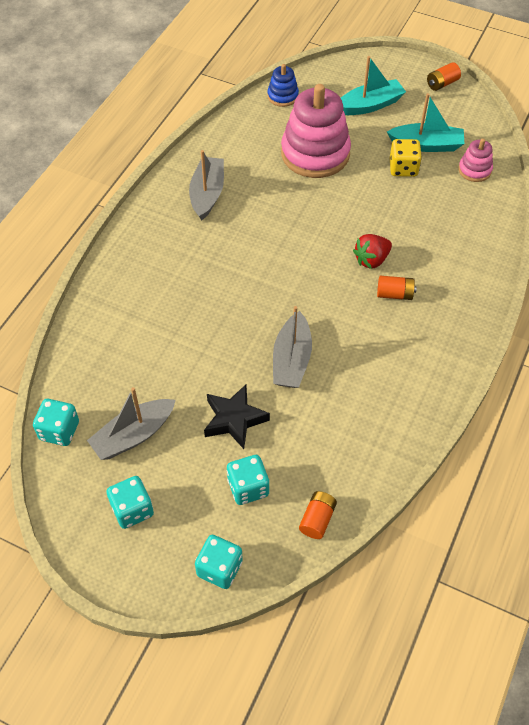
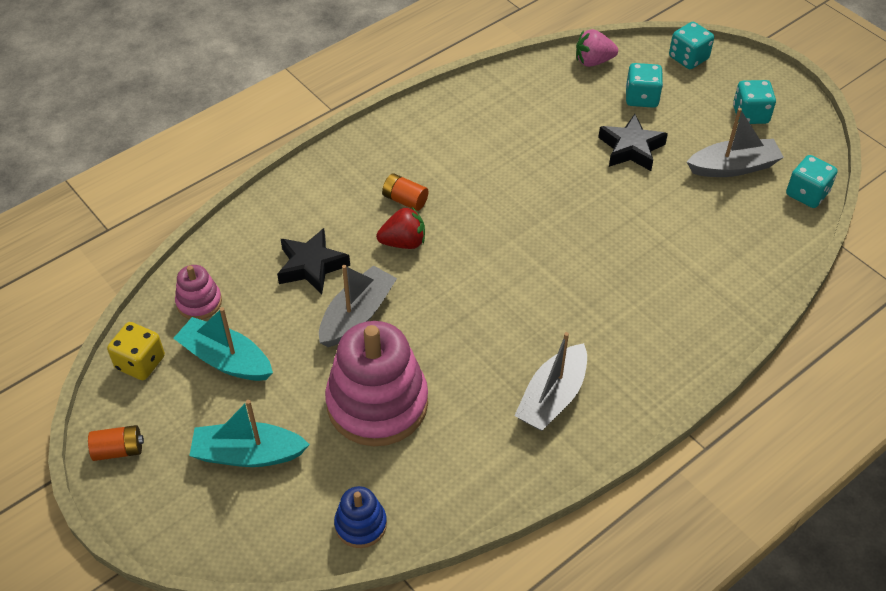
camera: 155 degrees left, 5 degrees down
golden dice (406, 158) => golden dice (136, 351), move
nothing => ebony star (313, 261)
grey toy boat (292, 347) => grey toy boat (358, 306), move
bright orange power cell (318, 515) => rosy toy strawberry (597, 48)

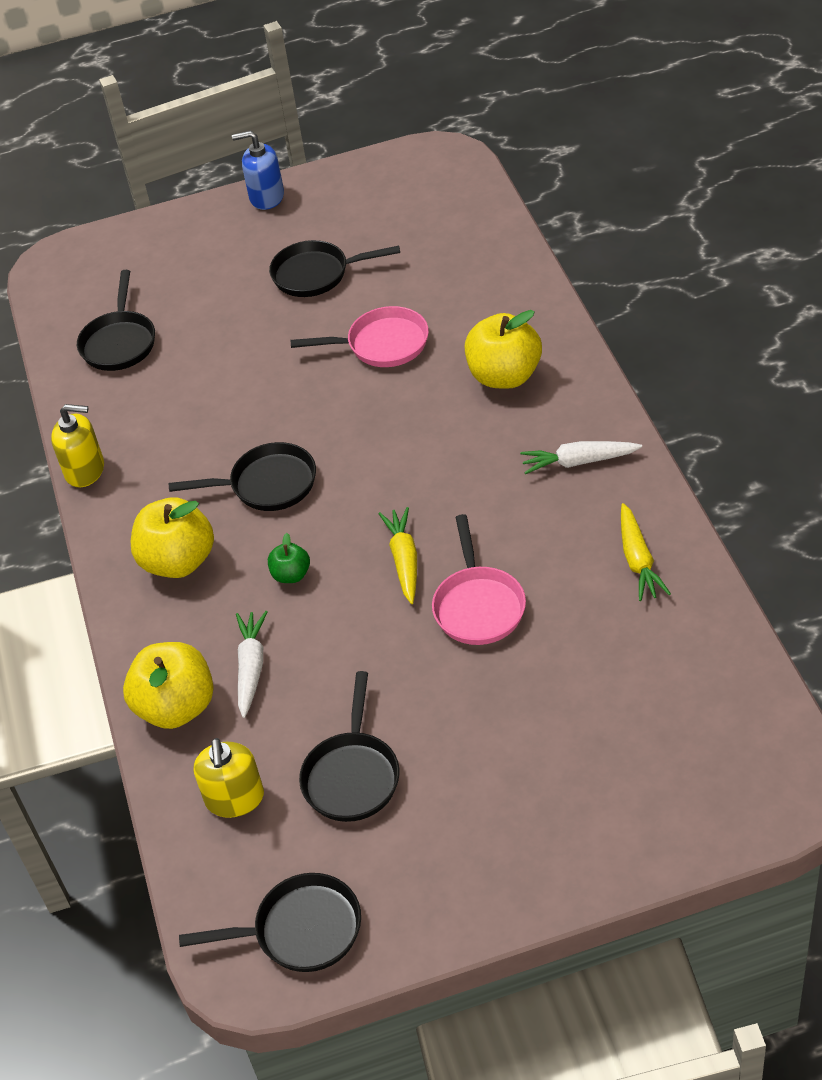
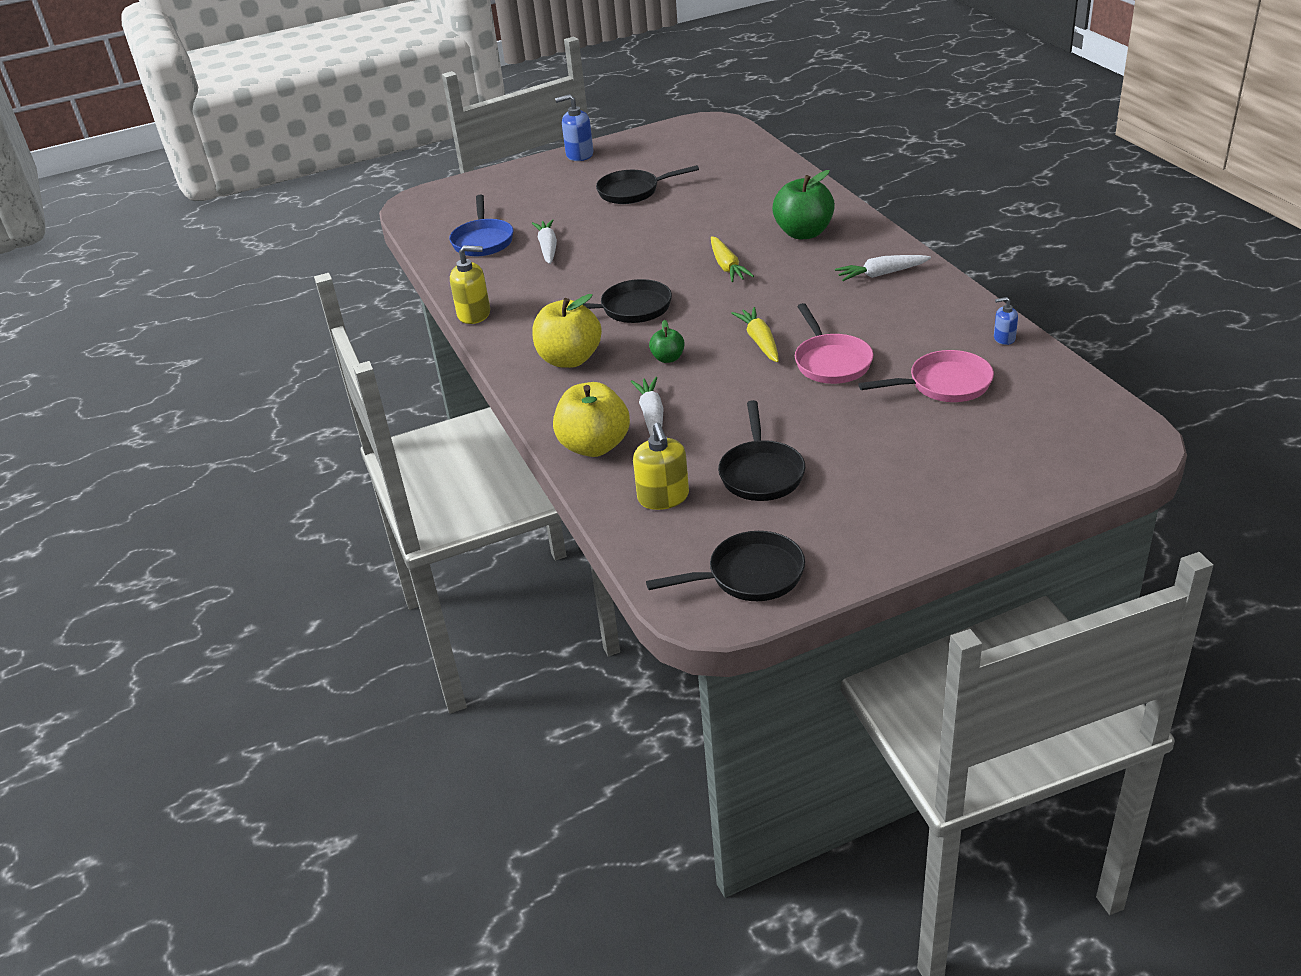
camera: 10 degrees left, 10 degrees down
ebony pan (116, 320) => blue pan (481, 225)
nothing => white carrot (544, 241)
golden carrot (646, 552) => golden carrot (732, 259), move
golden apple (503, 349) => emerald apple (803, 204)
rosy pan (359, 336) => rosy pan (926, 376), move
nothing => blue pump bottle (1006, 321)

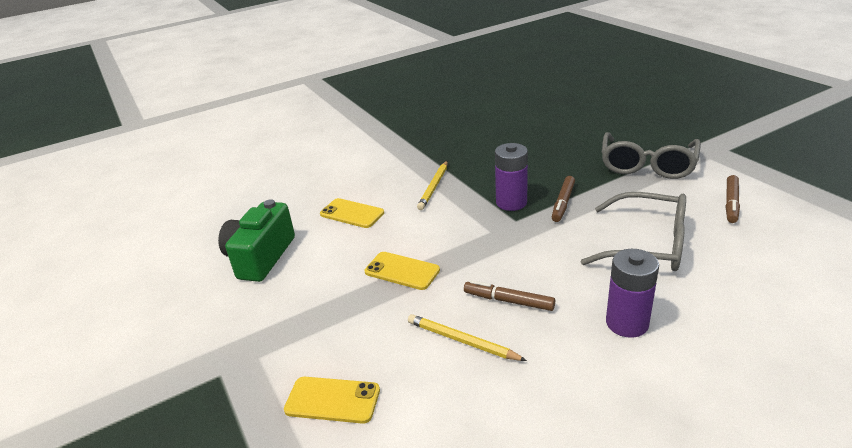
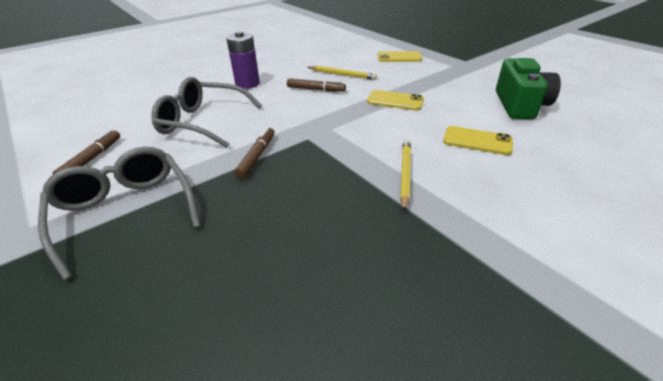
camera: 170 degrees right, 5 degrees up
grey glasses (651, 155) => grey glasses (119, 213), 45 degrees counterclockwise
purple power cell (511, 177) => nothing

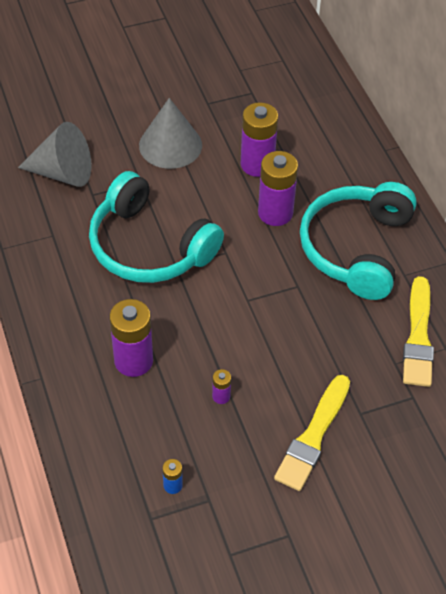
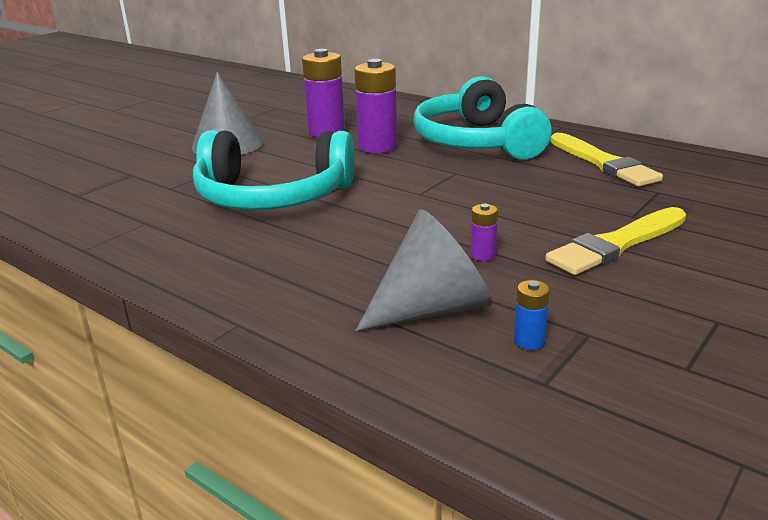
camera: 30 degrees left, 25 degrees down
grey solid cone (54, 154) => grey solid cone (424, 270), move
golden paintbrush (312, 433) => golden paintbrush (615, 241), 60 degrees clockwise
purple power cell (131, 338) => nothing

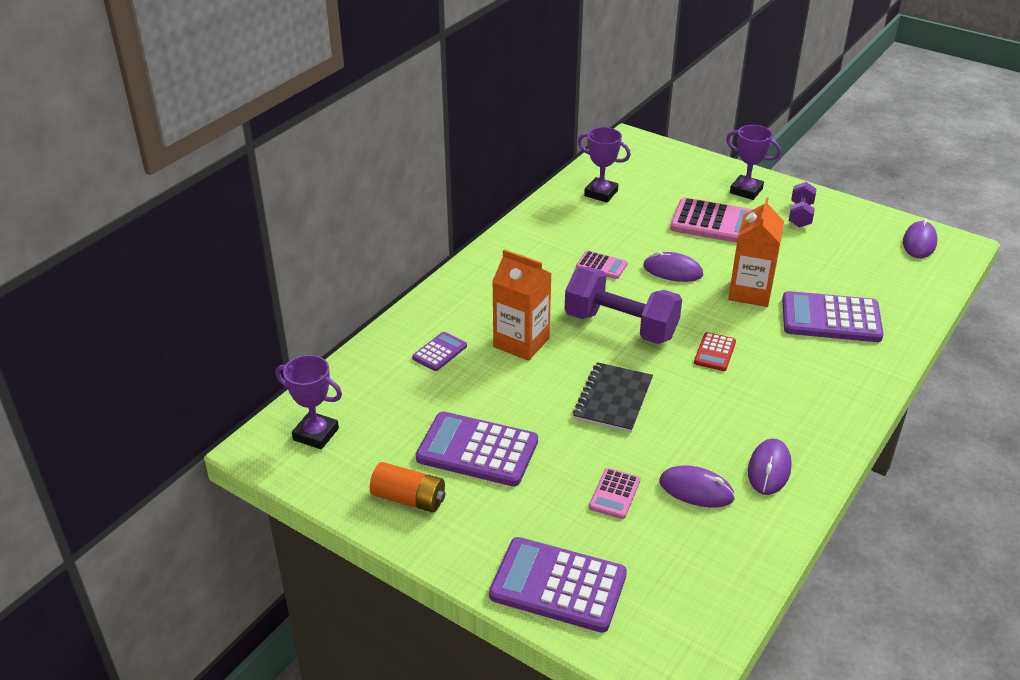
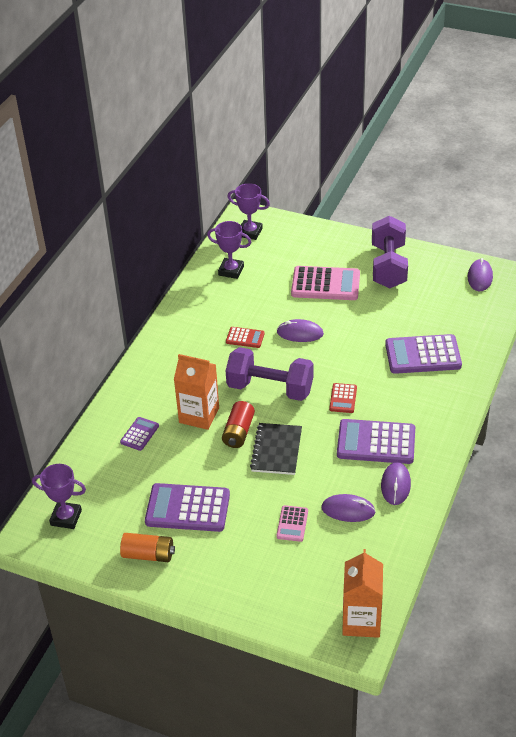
camera: 10 degrees left, 5 degrees up
nothing => scarlet power cell (238, 424)
rosy pocket calculator (602, 265) => scarlet pocket calculator (245, 337)
purple prize cup (753, 162) => purple prize cup (249, 211), move
purple pocket calculator (558, 585) => purple pocket calculator (376, 441), move
bright orange milk carton (756, 252) => bright orange milk carton (362, 593), move
purple hand weight (802, 205) => purple hand weight (390, 252), x1.89

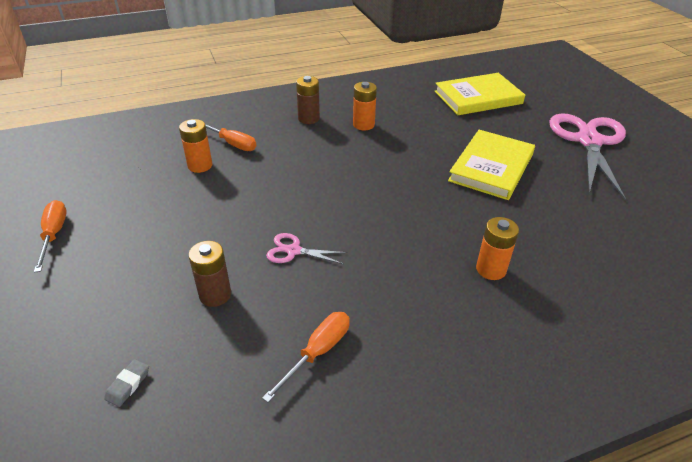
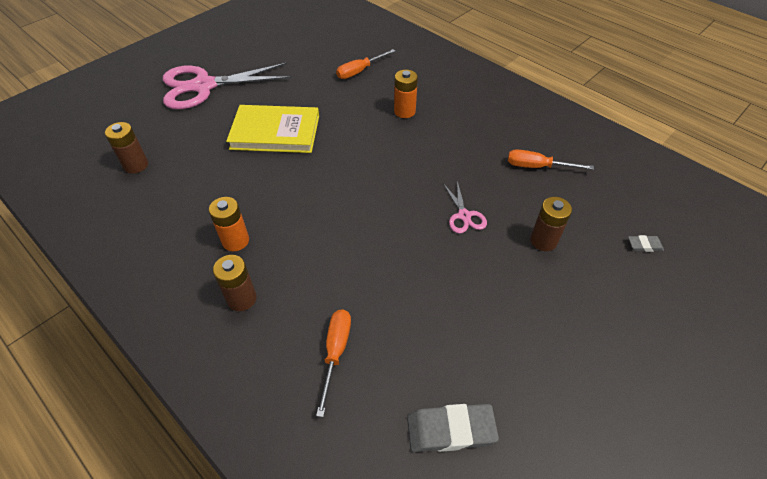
camera: 115 degrees left, 10 degrees up
golden book (479, 94) => dark brown power cell (126, 148)
bright orange flat screwdriver (50, 236) => bright orange flat screwdriver (366, 64), move
nothing => grey gum eraser (453, 428)
bright orange power cell (195, 146) => nothing

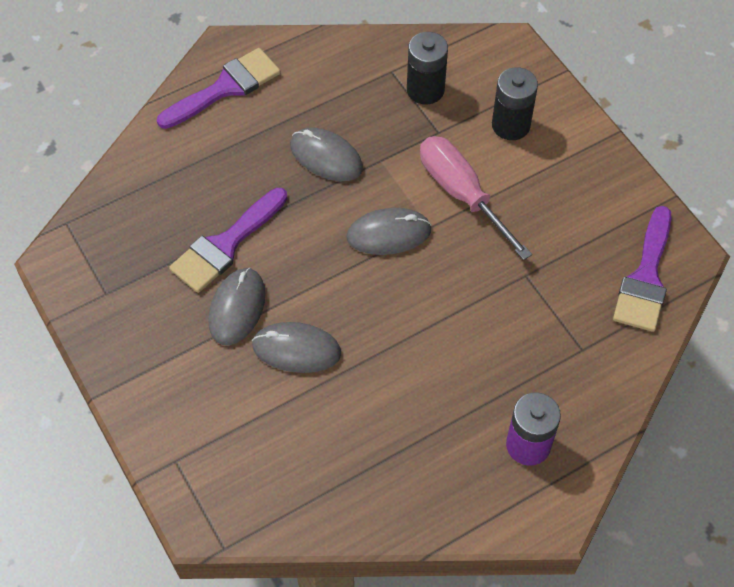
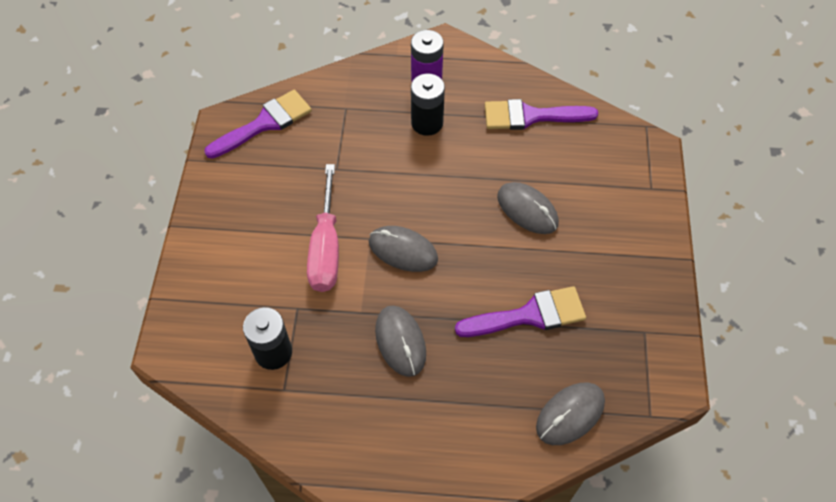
camera: 145 degrees left, 0 degrees up
ebony power cell (515, 103) => ebony power cell (428, 104), move
purple paintbrush (219, 88) => purple paintbrush (541, 114), move
grey mouse (237, 306) => grey mouse (570, 414), move

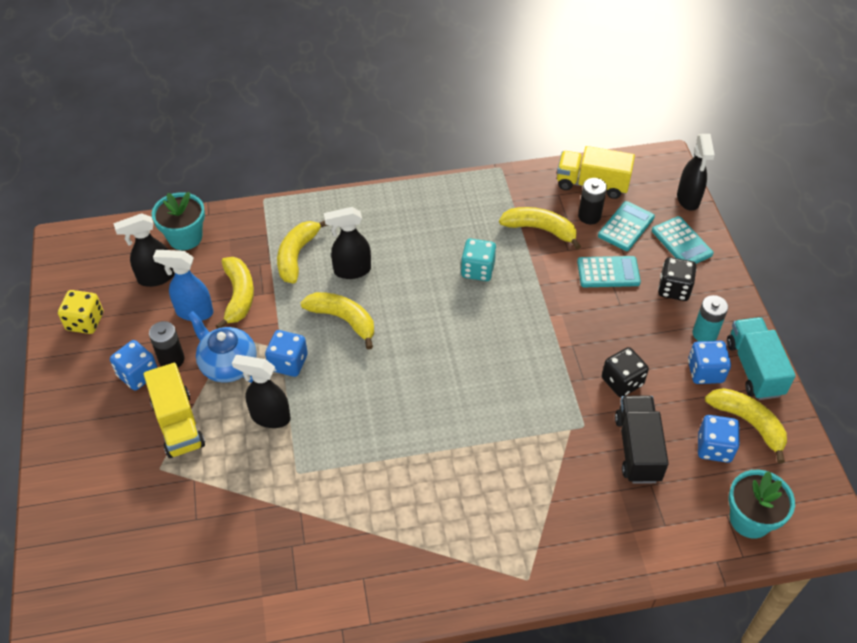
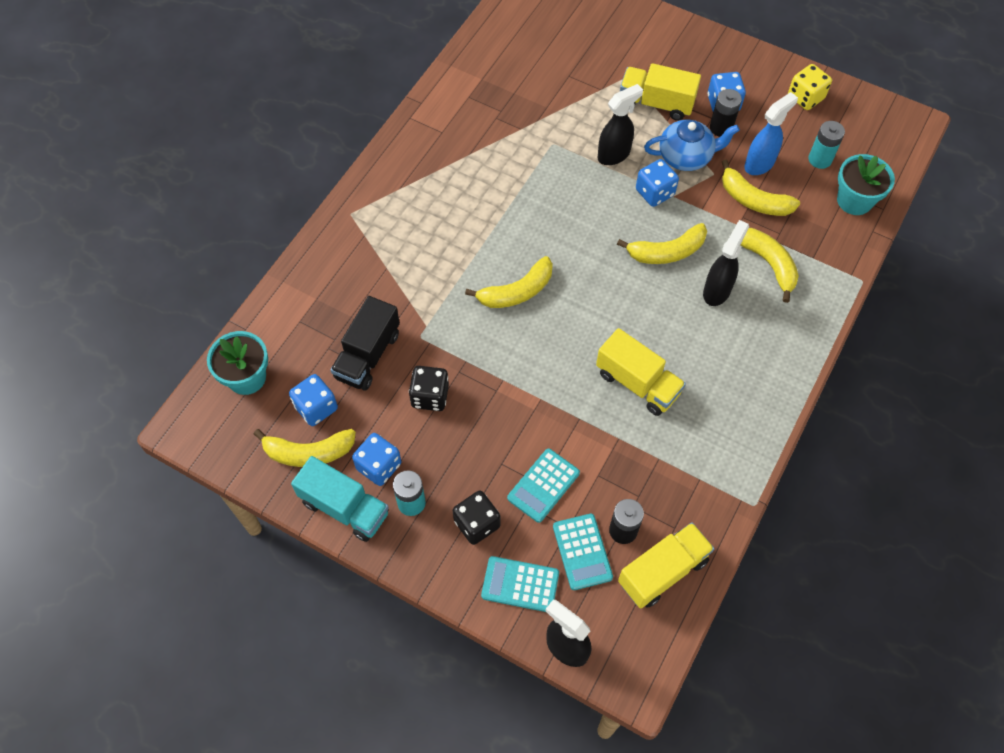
camera: 130 degrees right, 10 degrees up
ebony toy truck (642, 439) => ebony toy truck (365, 343), 75 degrees clockwise
golden banana (540, 228) => golden banana (509, 282), move
turquoise dice (478, 260) => golden toy truck (641, 372)
ebony spray cleaner (144, 250) => turquoise power cell (826, 145)

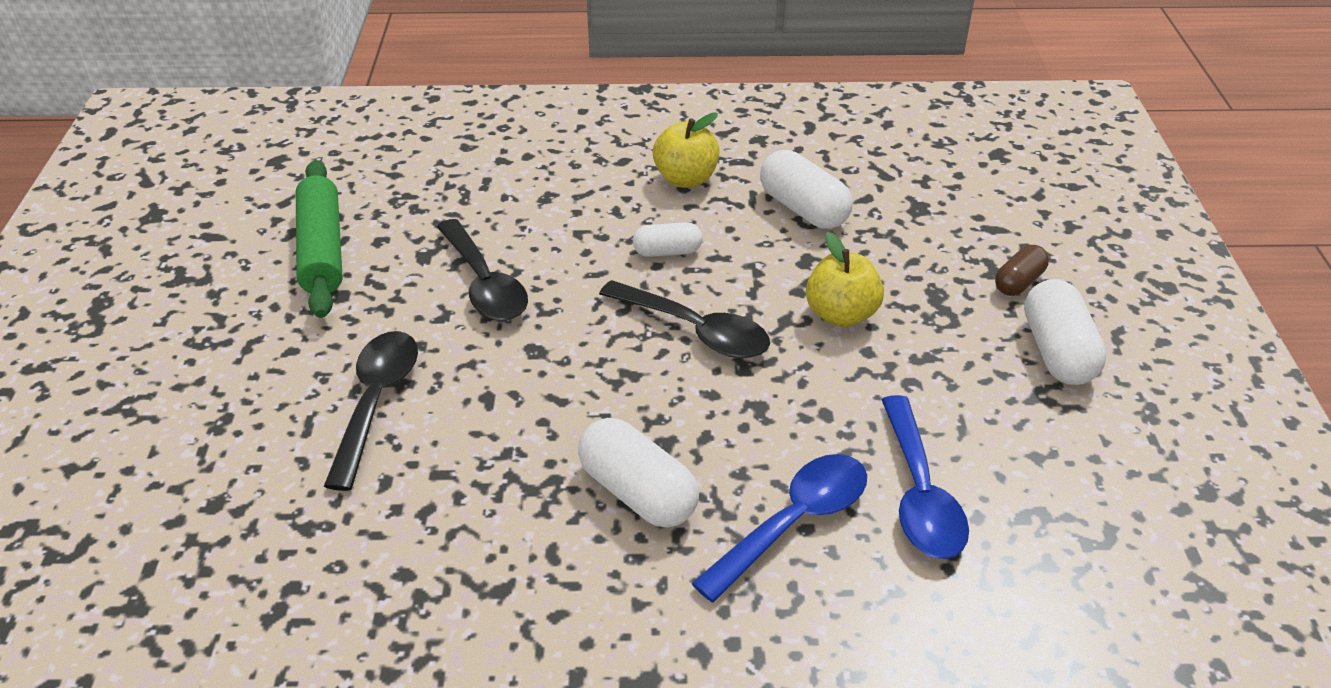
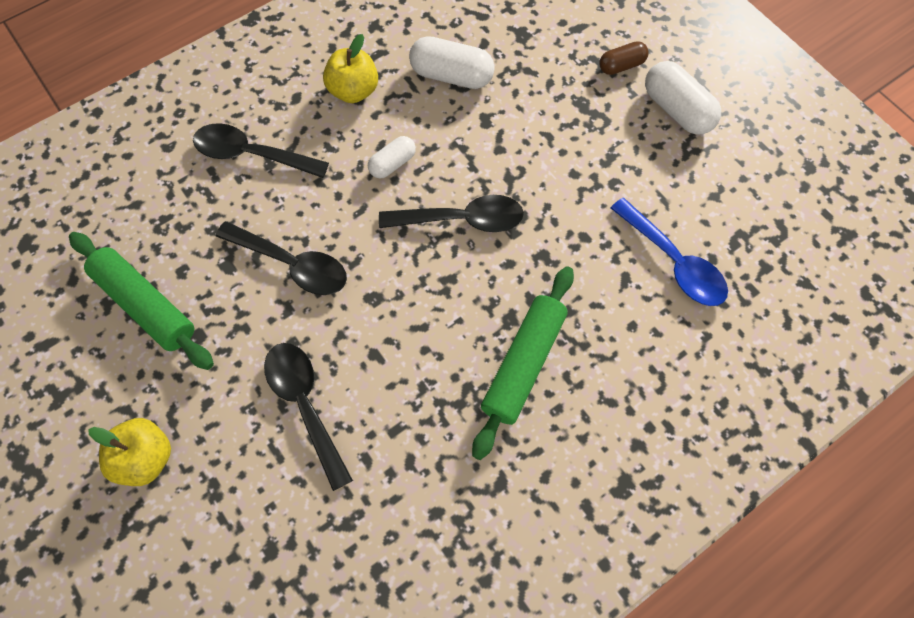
camera: 35 degrees left, 25 degrees up
golden apple (845, 279) => golden apple (129, 452), move
nothing => ebony spoon (261, 150)
white capsule (638, 473) => emerald dough roller (523, 363)
dark brown capsule (1022, 270) => dark brown capsule (624, 58), 60 degrees clockwise
blue spoon (779, 528) => nothing

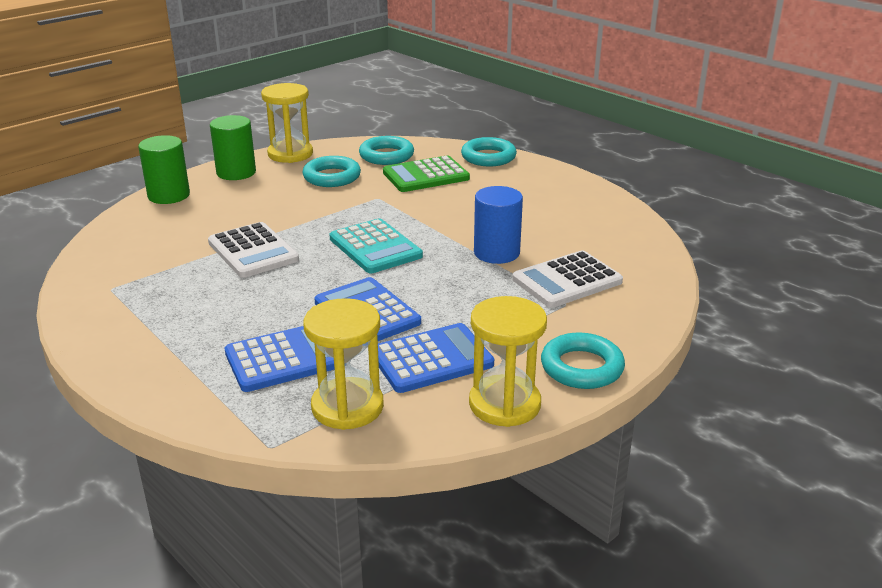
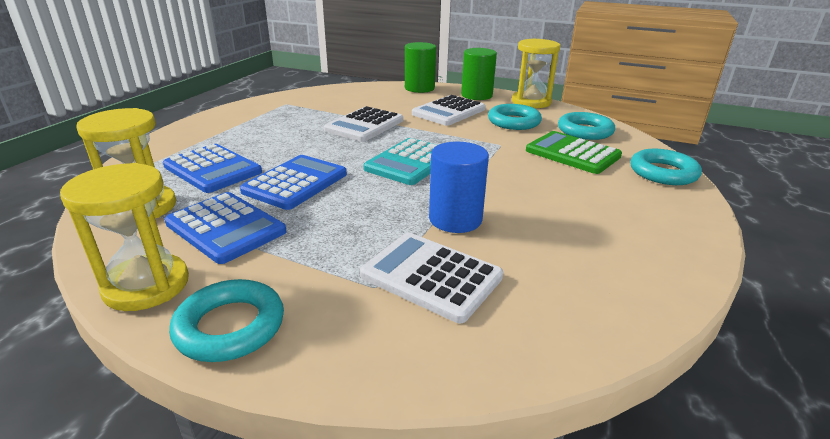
camera: 65 degrees right, 0 degrees up
nothing => white pocket calculator (449, 110)

